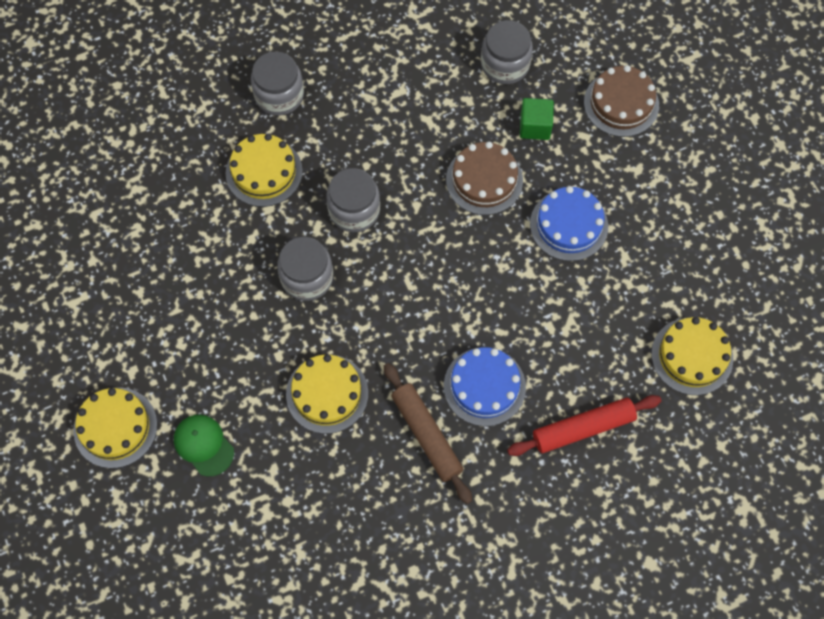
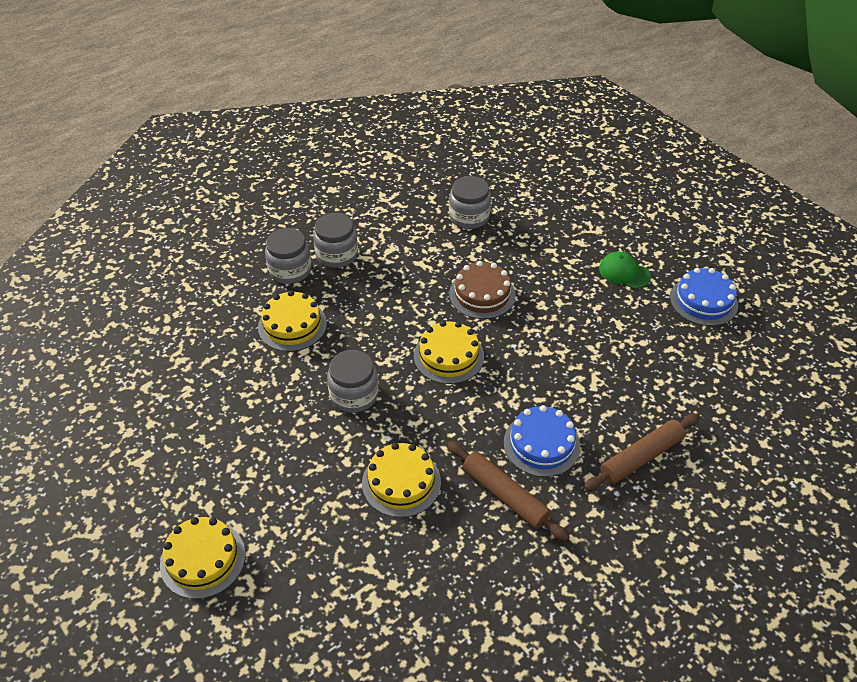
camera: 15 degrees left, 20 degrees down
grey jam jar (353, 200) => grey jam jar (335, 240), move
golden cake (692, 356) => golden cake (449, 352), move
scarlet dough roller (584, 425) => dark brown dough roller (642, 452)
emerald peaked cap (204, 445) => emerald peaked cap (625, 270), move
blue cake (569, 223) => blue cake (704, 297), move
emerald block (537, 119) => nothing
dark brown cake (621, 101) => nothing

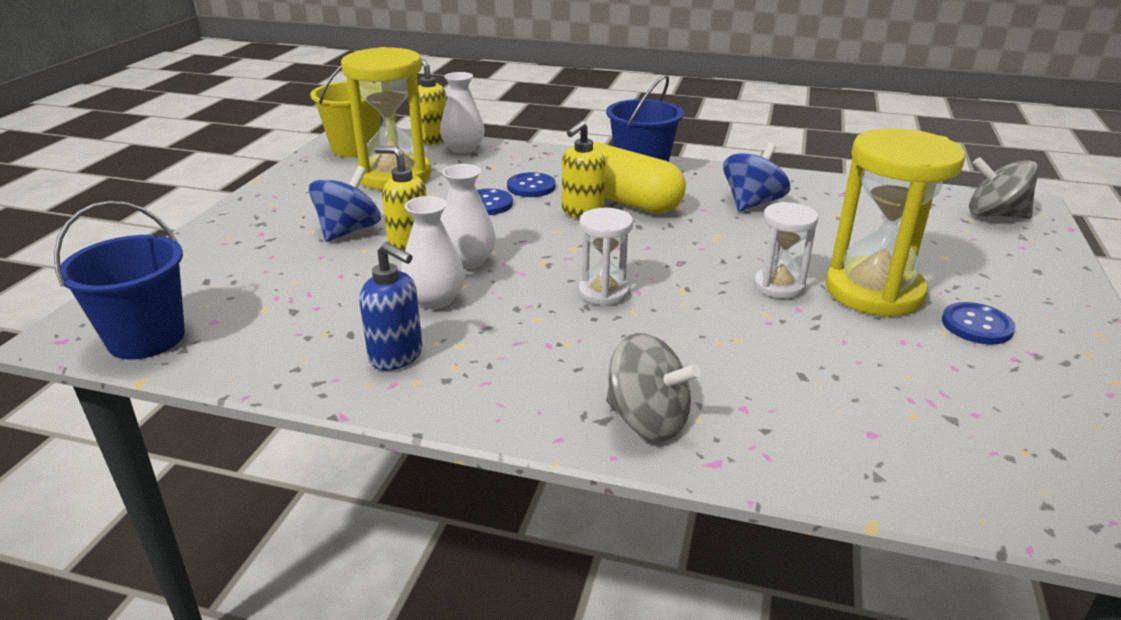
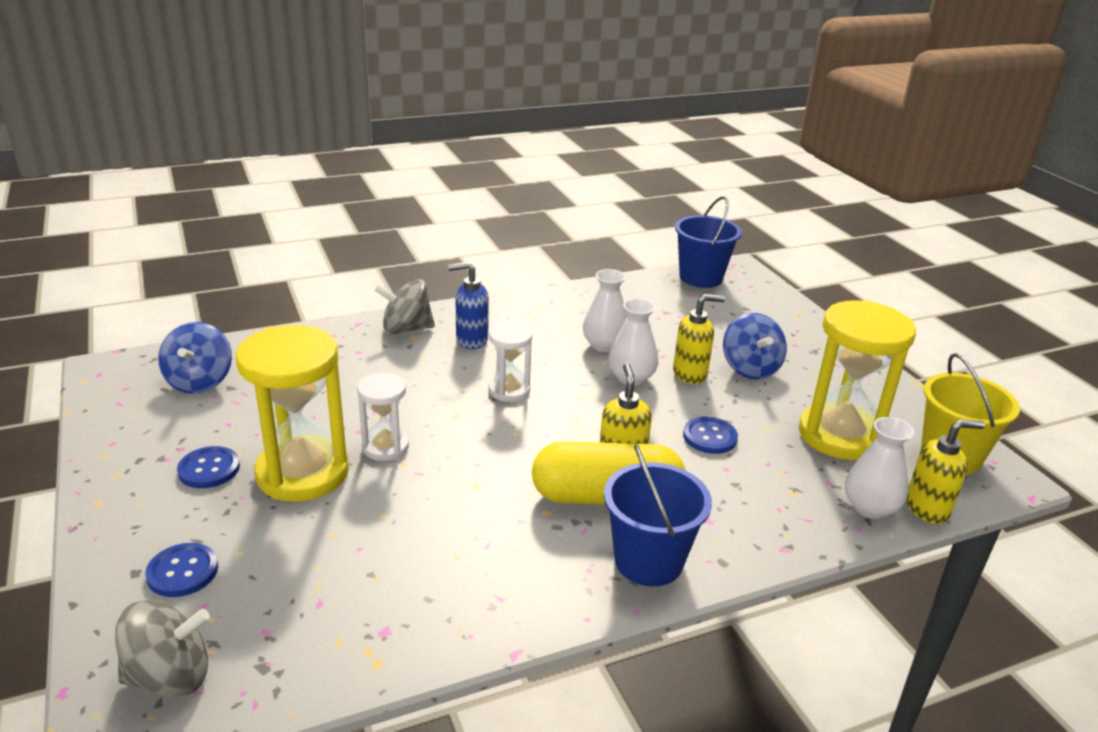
camera: 140 degrees right, 0 degrees up
blue sewing button (531, 184) => blue sewing button (181, 570), move
blue whirligig (756, 177) => blue whirligig (195, 358), move
blue pump bottle (390, 306) => blue pump bottle (468, 305), move

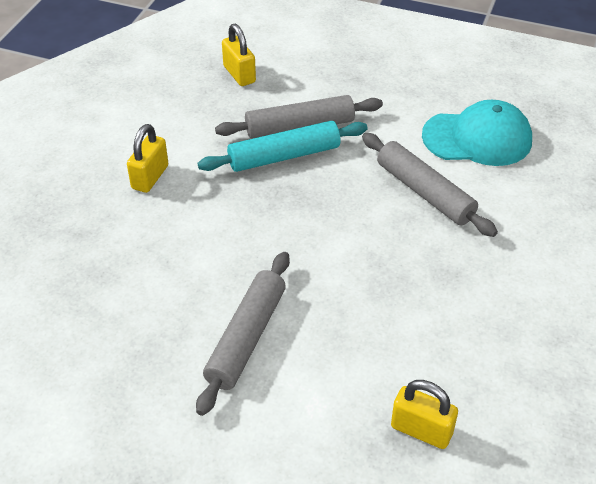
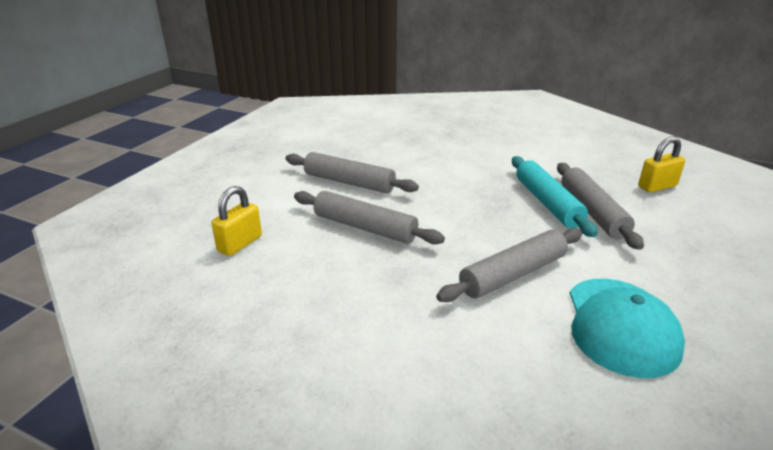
camera: 95 degrees right, 15 degrees down
nothing => grey dough roller (369, 217)
golden lock (147, 158) => nothing

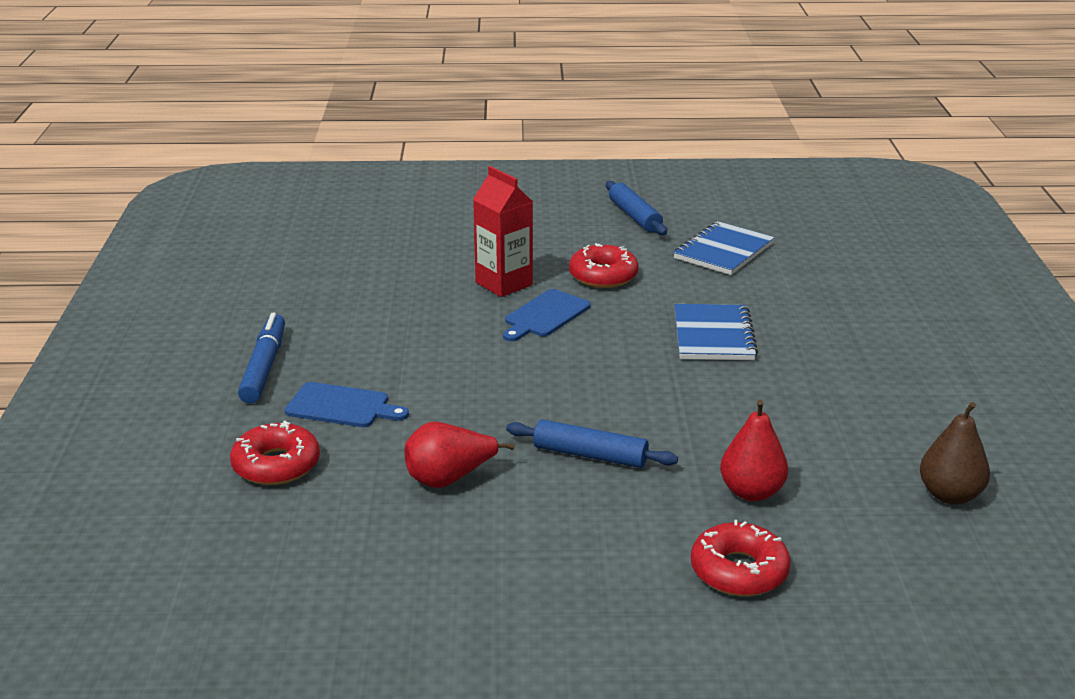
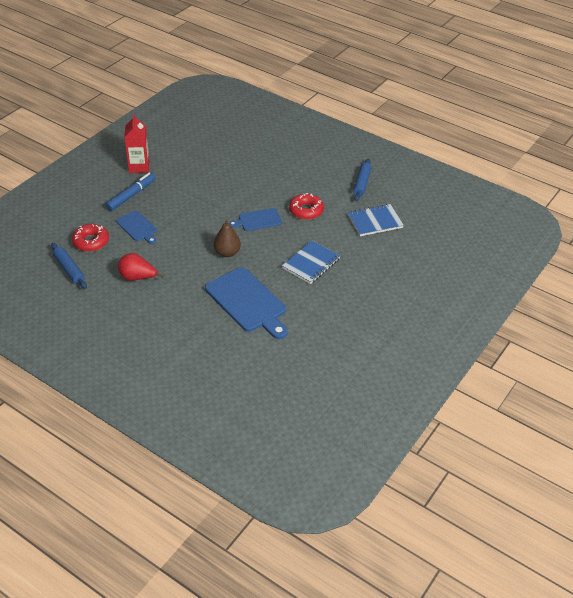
camera: 35 degrees right, 15 degrees up
blue dough roller (592, 443) => blue dough roller (69, 266), move
scarlet milk carton (503, 231) => scarlet milk carton (136, 143), move
nothing => blue chopping board (246, 303)
dark brown pear fruit (955, 453) => dark brown pear fruit (227, 238), move
scarlet glazed donut (741, 558) => nothing
scarlet pear fruit (754, 450) => nothing

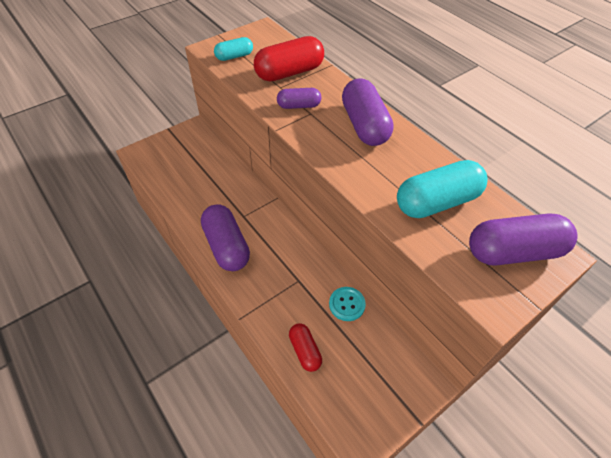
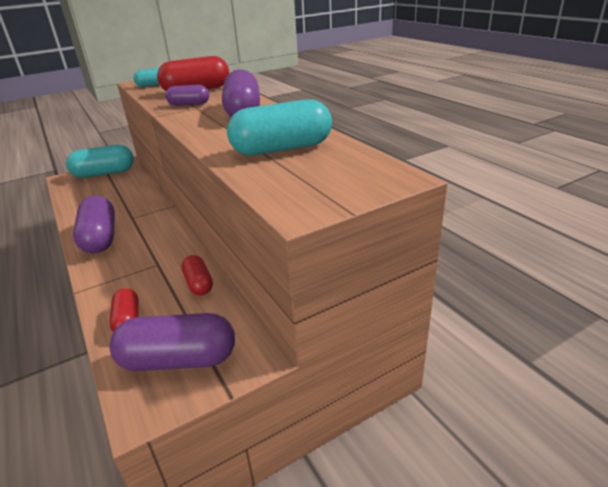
camera: 10 degrees right, 20 degrees down
nothing => turquoise capsule (100, 161)
purple capsule (523, 239) => purple capsule (172, 342), move
turquoise sewing button (347, 304) => scarlet capsule (197, 275)

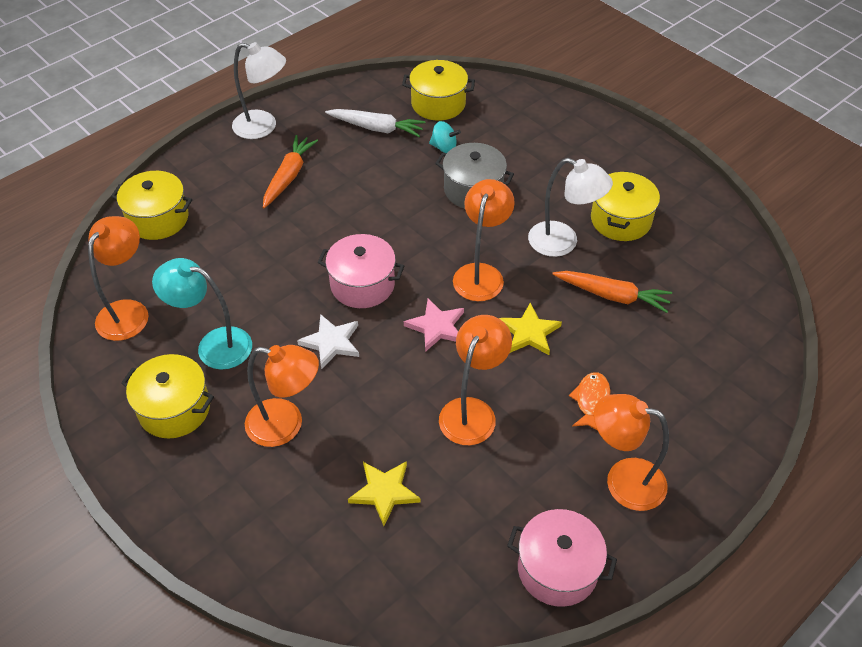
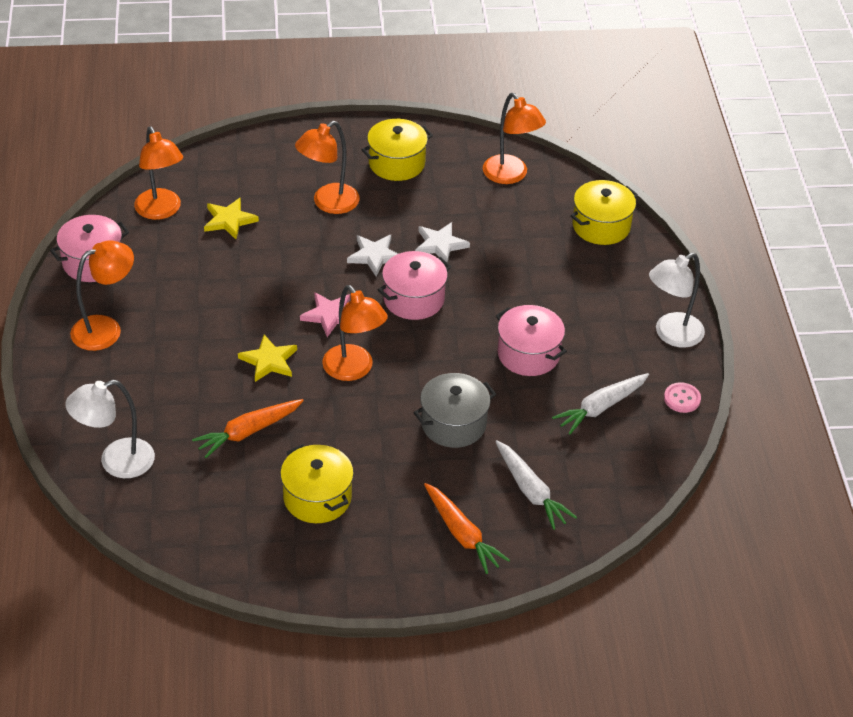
camera: 125 degrees right, 5 degrees down
white lamp (570, 207) => white lamp (110, 429), move
bright orange lamp (475, 380) => bright orange lamp (158, 173), move
nothing => white star (442, 242)
bright orange carrot (290, 171) => bright orange carrot (467, 528), move
nothing => white carrot (536, 485)
nothing => rosy pot (531, 340)
nothing => rosy sewing button (682, 397)
turquoise lamp (202, 314) => nothing
golden pot (438, 90) => nothing
turquoise whirligig (445, 137) => nothing
bright orange fish figure (589, 401) => nothing

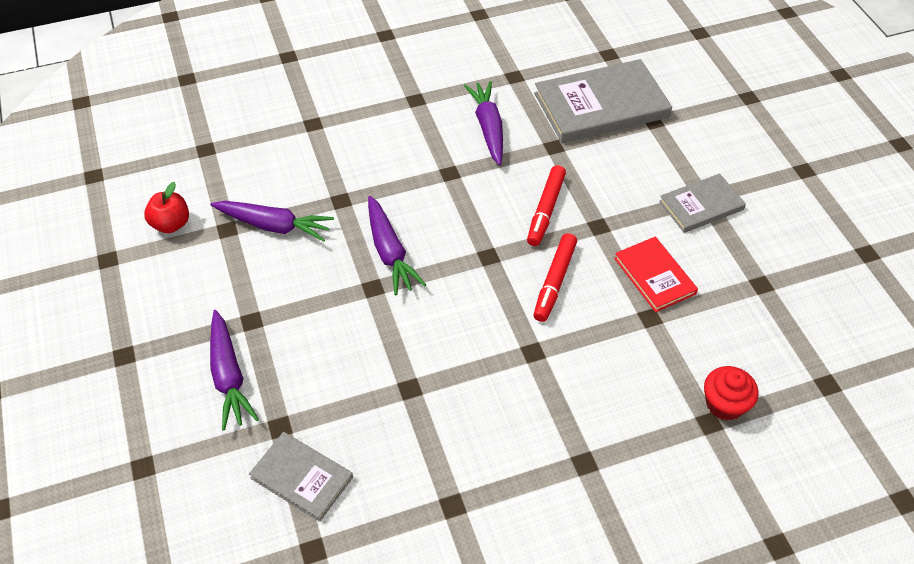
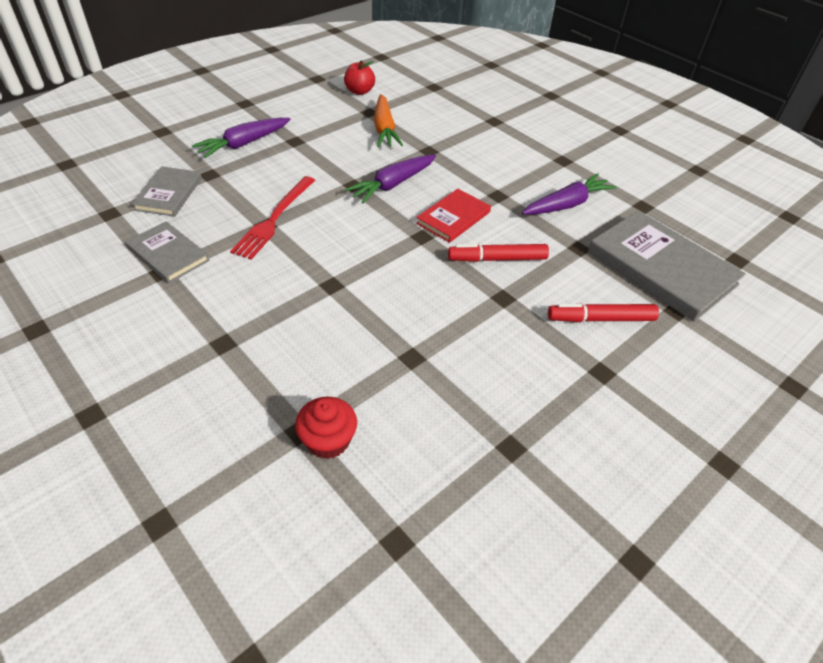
camera: 65 degrees right, 5 degrees down
grey book (702, 203) => grey book (167, 252), move
nothing => scarlet table fork (272, 218)
purple carrot (272, 221) => bright orange carrot (388, 120)
scarlet book (656, 274) => scarlet book (453, 216), move
scarlet marker pen (555, 277) => scarlet marker pen (603, 312), move

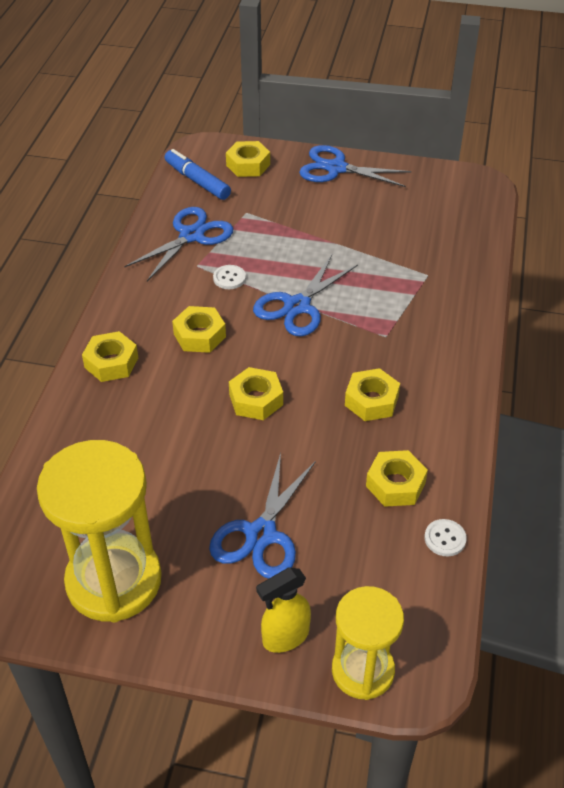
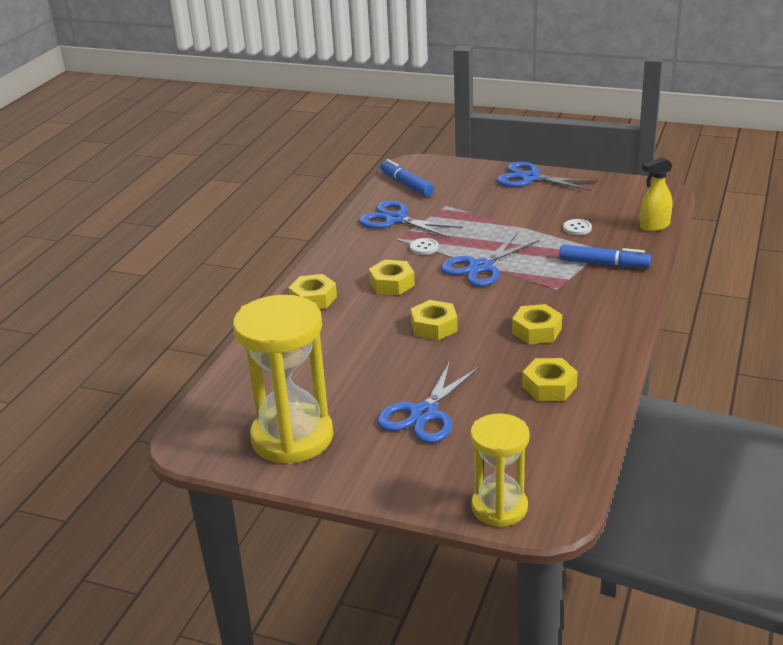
camera: 10 degrees right, 15 degrees down
blue shears (178, 244) => blue shears (411, 219), 105 degrees counterclockwise
nothing => blue marker pen (605, 256)
white sewing button (445, 537) => white sewing button (577, 227), move
golden spray cleaner (283, 610) => golden spray cleaner (656, 194), move
golden hex nut (248, 159) => nothing

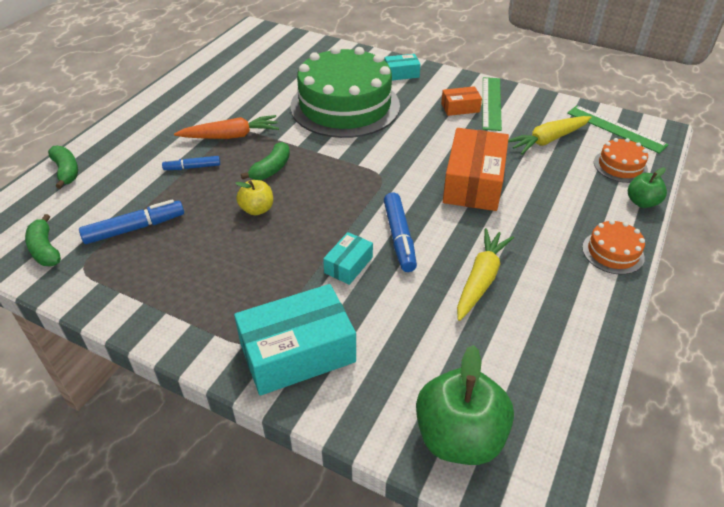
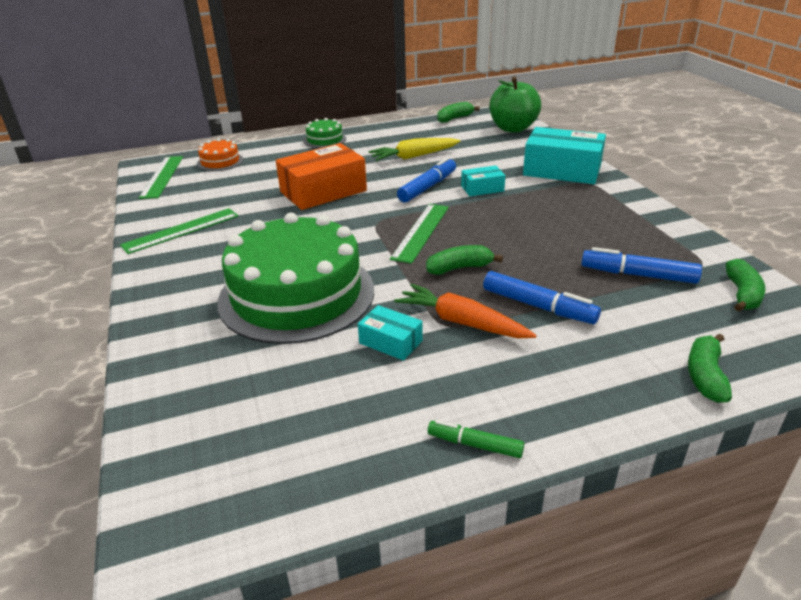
camera: 135 degrees left, 10 degrees down
bright orange cake (613, 247) => emerald cake (325, 133)
turquoise parcel (402, 67) => turquoise parcel (390, 333), move
nothing => emerald straightedge (419, 234)
nothing => emerald marker pen (476, 439)
nothing => emerald banana (458, 112)
blue marker pen (191, 163) => blue marker pen (542, 297), x1.60
golden apple (254, 197) => nothing
bright orange parcel (461, 101) => nothing
golden carrot (549, 135) => nothing
emerald apple (647, 187) => nothing

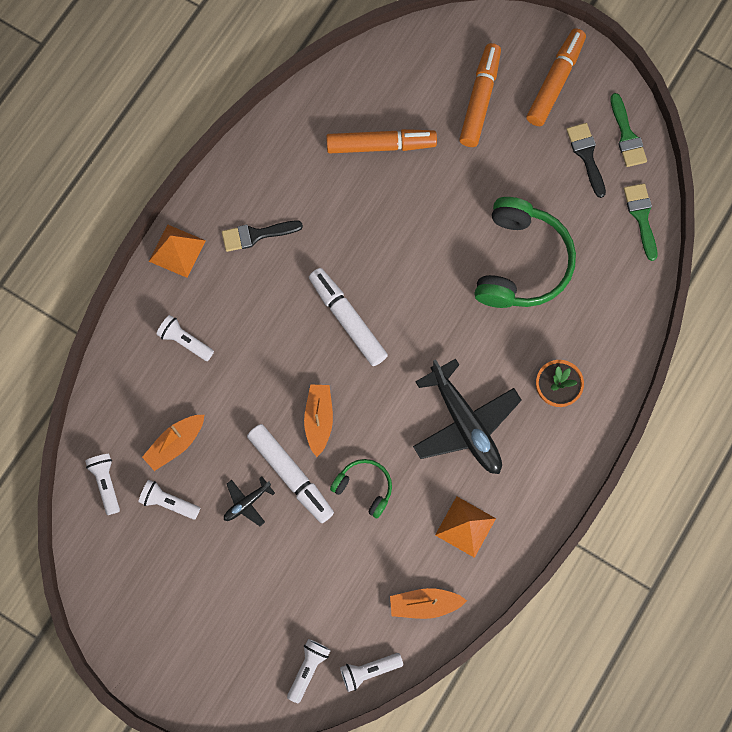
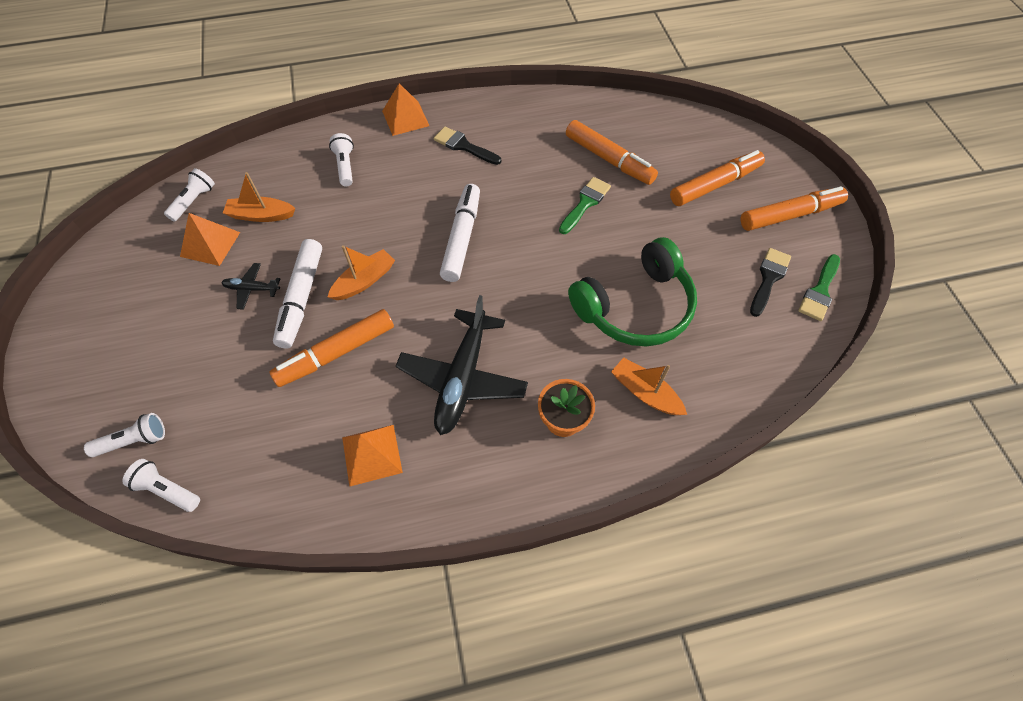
camera: 45 degrees right, 15 degrees down
white torch (169, 500) => bright orange pyramid (210, 239)
emerald headphones (361, 489) => bright orange marker pen (332, 348)
emerald paintbrush (640, 222) => emerald paintbrush (585, 205), move
bright orange toy boat (428, 603) => bright orange toy boat (649, 386), move

